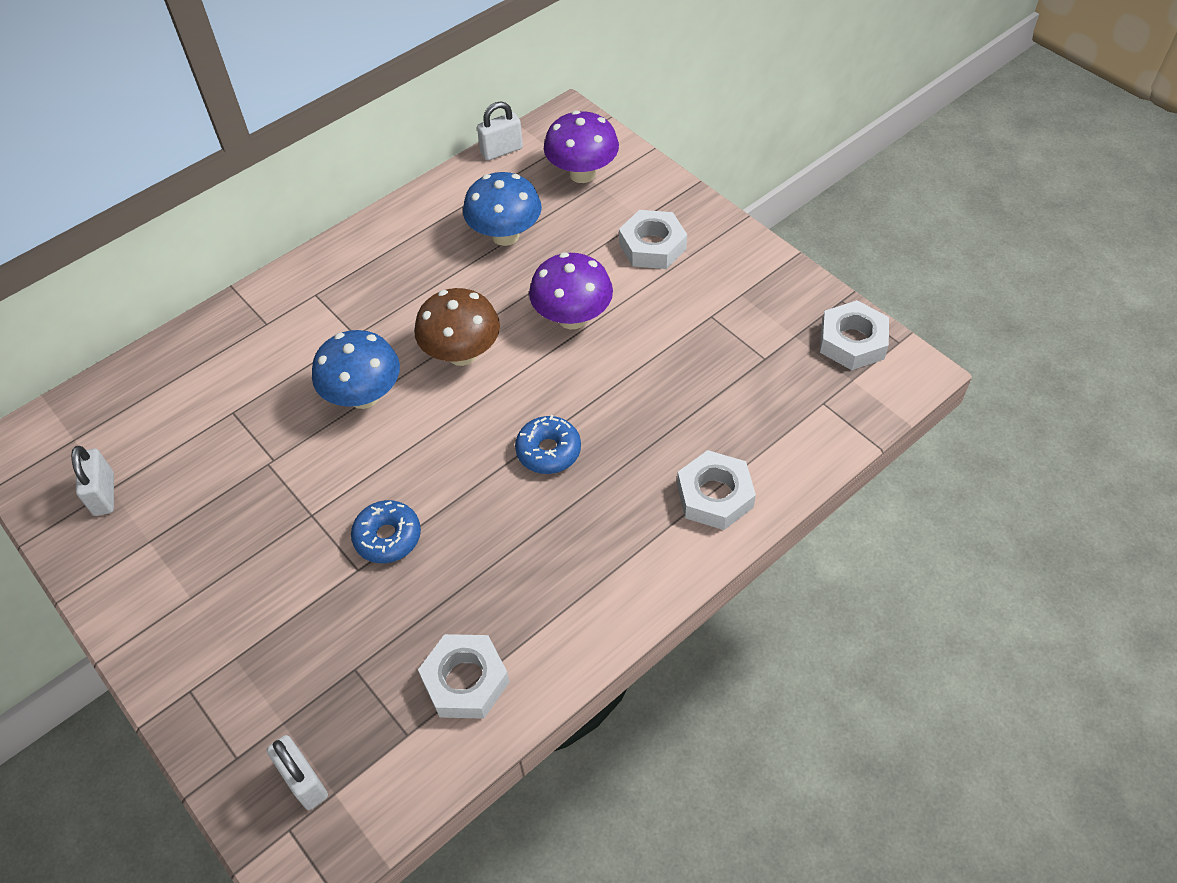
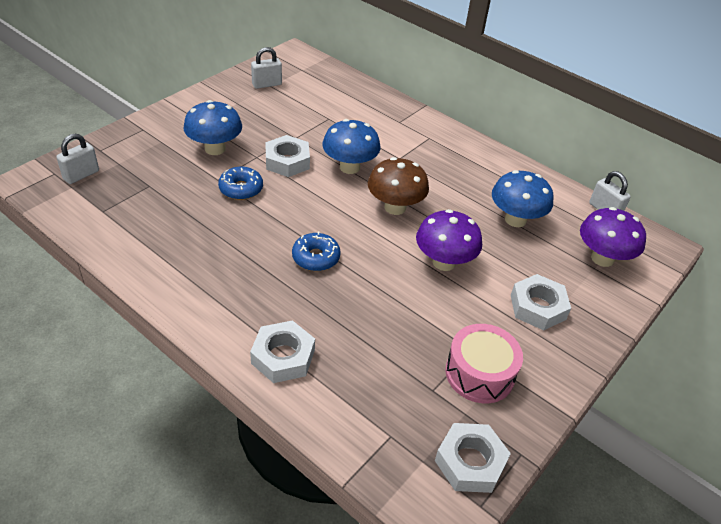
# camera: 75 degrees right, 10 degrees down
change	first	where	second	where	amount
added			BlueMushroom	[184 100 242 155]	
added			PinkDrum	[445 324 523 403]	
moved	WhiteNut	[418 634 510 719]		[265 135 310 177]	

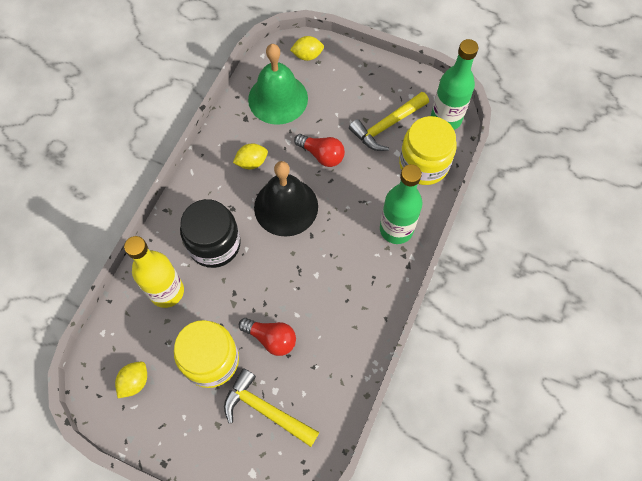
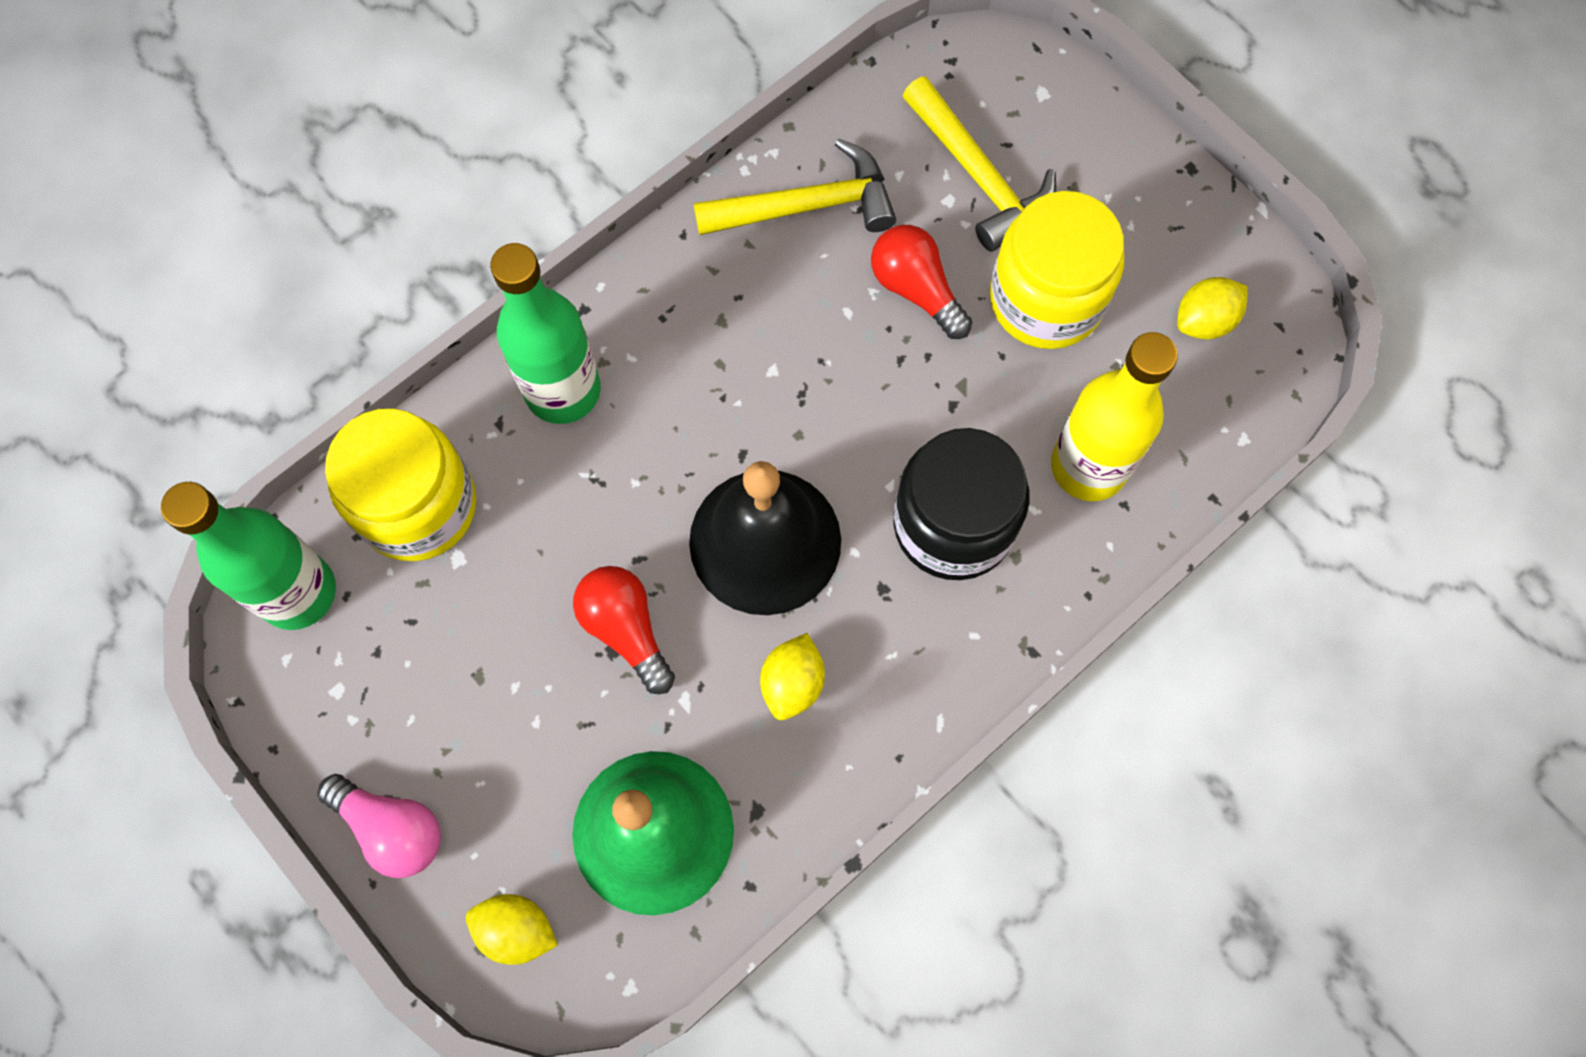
# camera: 155 degrees left, 5 degrees up
change	first	where	second	where	amount
added			PinkLightBulb	[318 774 441 878]	
moved	YellowHammer	[349 92 429 151]		[694 138 896 235]	
turned	YellowLemon	[233 144 268 169]		[760 633 825 720]	75 degrees counterclockwise

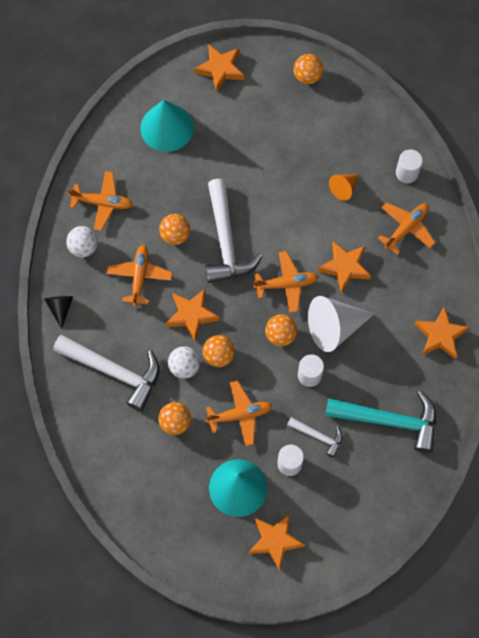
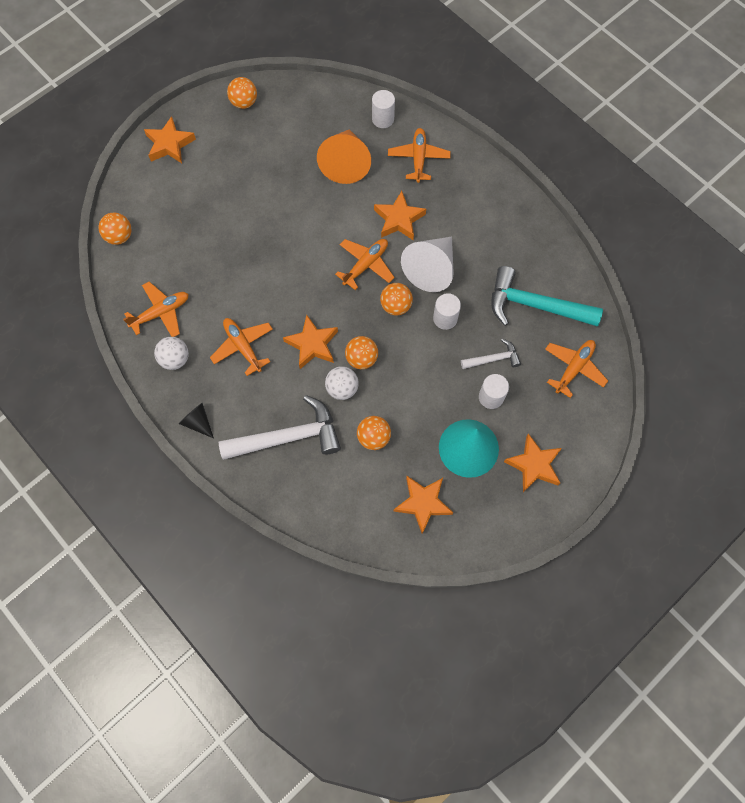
# camera: 40 degrees left, 0 degrees up
change	first	where	second	where	amount
removed	TurquoiseCone	[140 100 194 152]			
removed	WhiteHammer	[205 179 263 283]			
moved	OrangeBall	[159 214 190 245]		[98 213 132 245]	
moved	OrangePlane	[206 381 272 446]		[545 340 608 398]	
moved	OrangeStar	[415 306 470 359]		[393 476 454 534]	
turned	TurquoiseHammer	[325 391 436 453]		[491 266 603 326]	135 degrees counterclockwise
resized	OrangeCone	[329 174 359 201]		[317 129 371 184]	x1.92

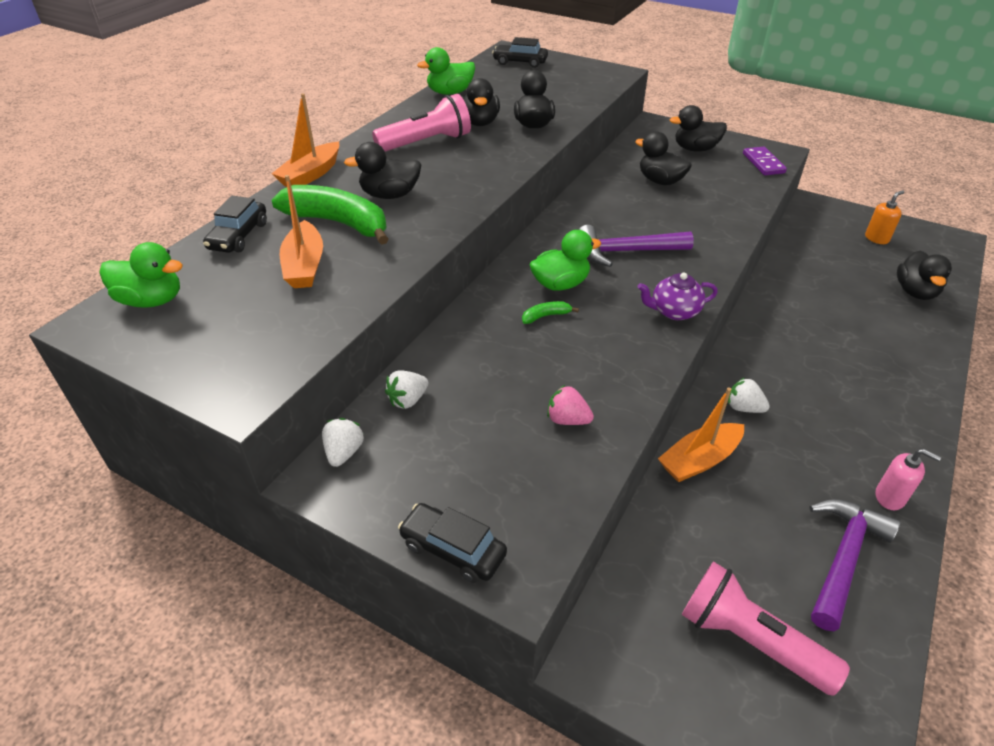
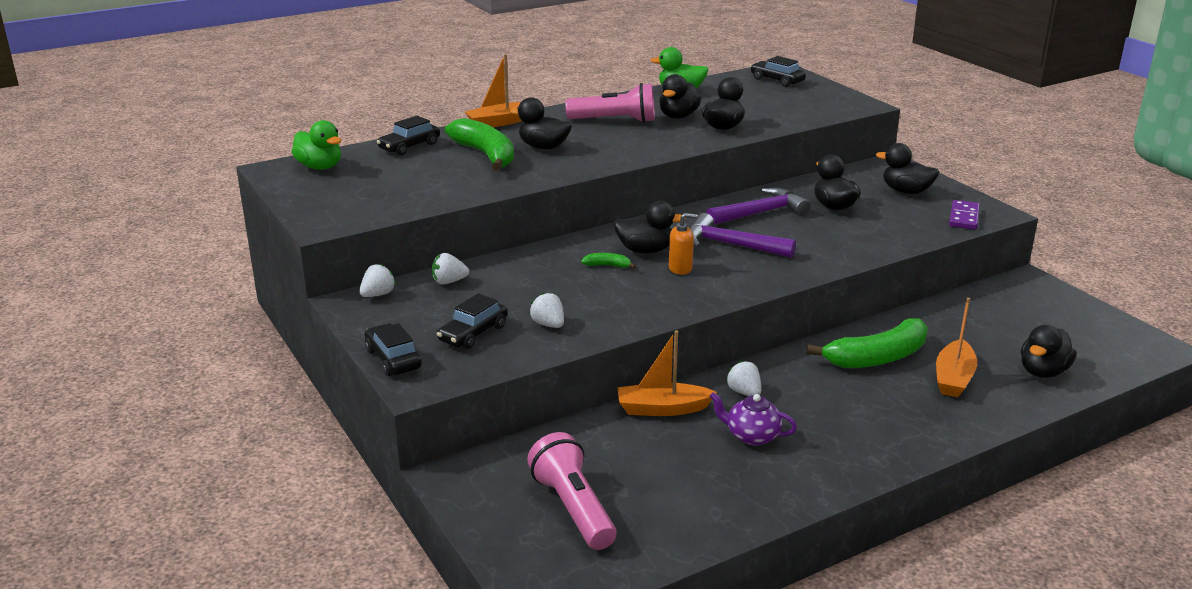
# camera: 30 degrees right, 15 degrees down
change	first	where	second	where	amount
removed	PinkSoapDispenser	[876 449 941 510]			
added			BlackCar	[437 293 508 349]	
added			GreenBanana	[807 318 927 368]	
moved	OrangeBoat	[280 175 323 288]		[936 297 977 397]	
moved	PurpleTeapot	[637 273 718 320]		[710 392 797 446]	
moved	PurpleHammer	[810 499 900 631]		[706 188 810 225]	
moved	OrangeSoapDispenser	[865 191 904 244]		[669 213 698 275]	
recoloured	GreenDuck	[529 230 601 291]	BlackDuck	[614 201 686 253]	
recoloured	PinkStrawberry	[547 385 594 425]	WhiteStrawberry	[529 292 564 328]	

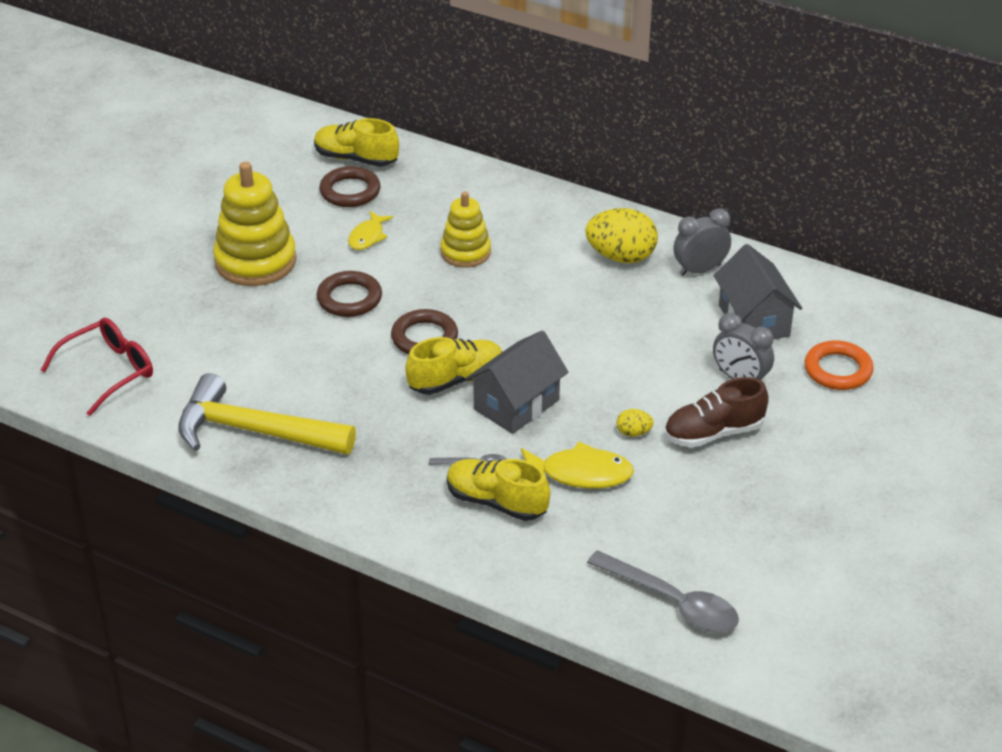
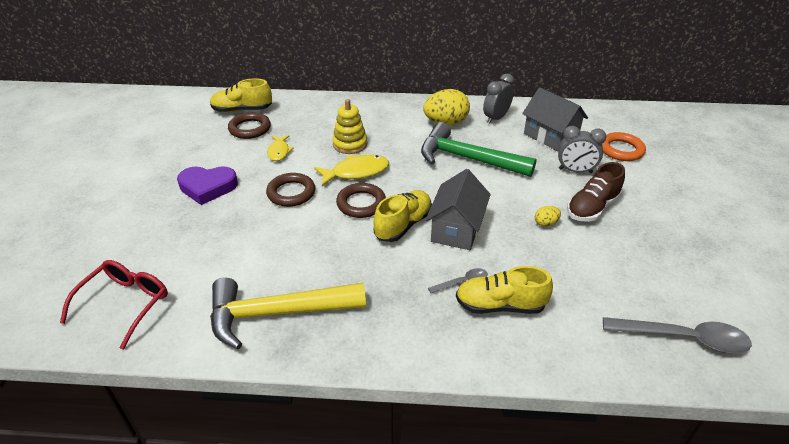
# camera: 25 degrees left, 0 degrees up
change	first	where	second	where	amount
added			GreenHammer	[421 122 537 177]	
moved	YellowFish	[521 442 634 488]		[314 155 389 186]	
replaced	YellowStackingToy	[213 162 296 286]	PurpleHeart	[177 166 238 205]	

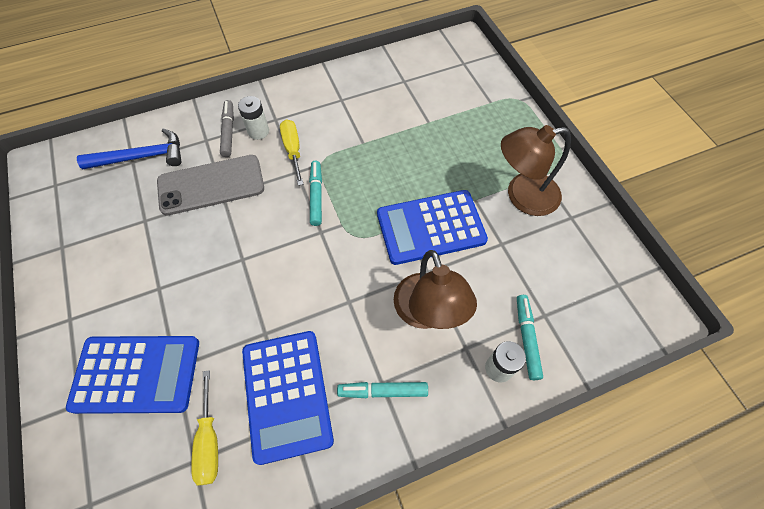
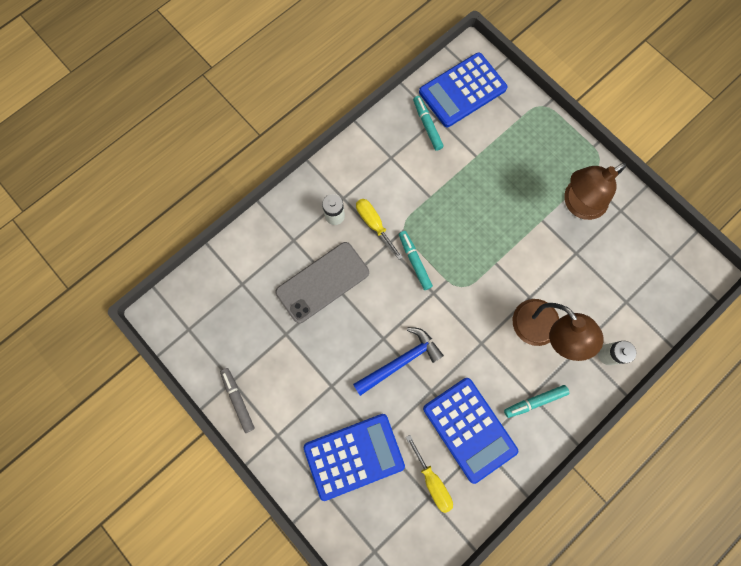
# camera: 20 degrees left, 15 degrees up
change	first	where	second	where	amount
moved	BlueHammer	[77 128 181 169]		[353 327 444 396]	
moved	GreyMarker	[220 100 234 157]		[220 368 255 433]	
moved	BlueCalculator	[377 190 488 265]		[419 53 507 127]	
moved	TurquoiseMarker	[517 295 543 380]		[413 96 444 151]	

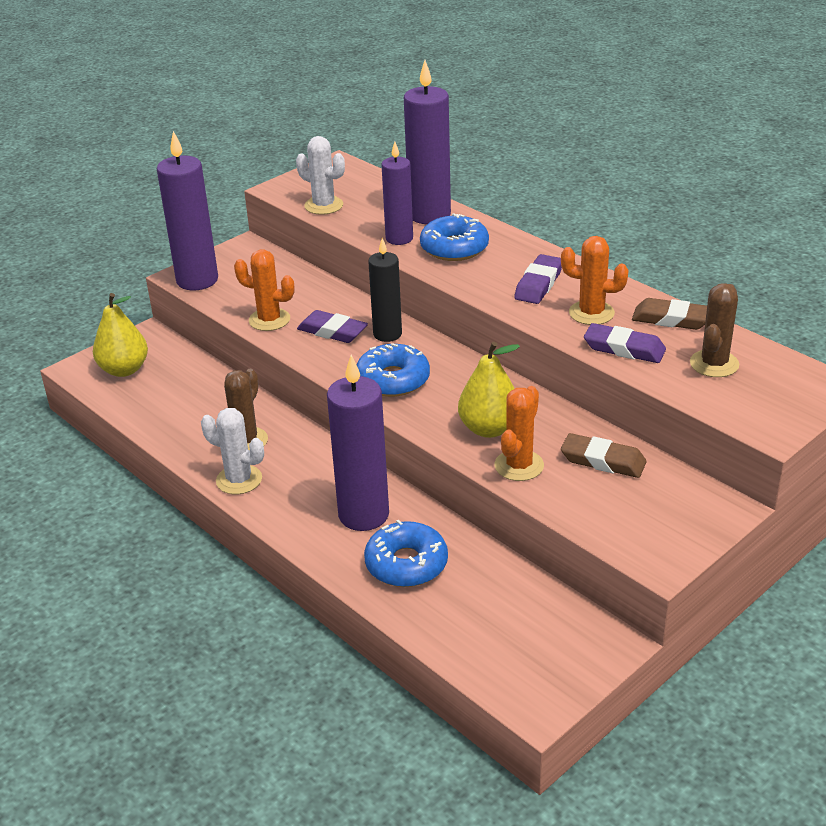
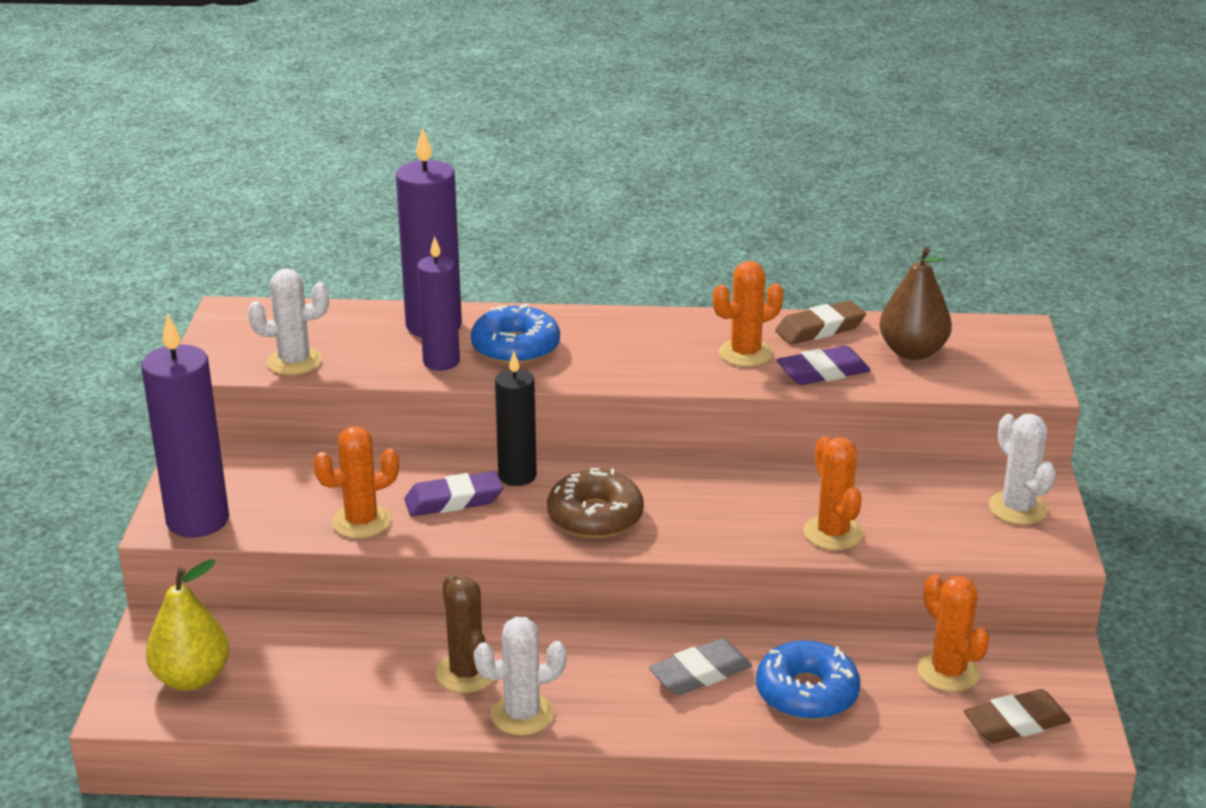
# camera: 45 degrees left, 5 degrees down
change	first	where	second	where	amount
removed	YellowPear	[458 342 520 438]			
removed	PurpleEraser	[514 254 562 304]			
added			OrangeCactus	[918 574 990 692]	
added			WhiteCactus	[989 414 1056 525]	
moved	BrownEraser	[561 433 647 478]		[964 689 1071 743]	
replaced	PurpleCandle	[327 355 389 531]	GreyEraser	[649 639 752 695]	
replaced	BrownCactus	[690 283 739 377]	BrownPear	[879 247 952 360]	
recoloured	BlueDonut	[357 343 430 397]	BrownDonut	[547 468 644 538]	

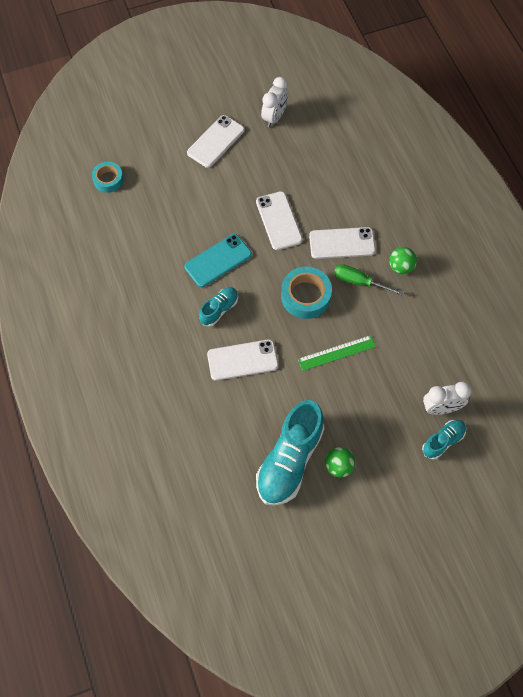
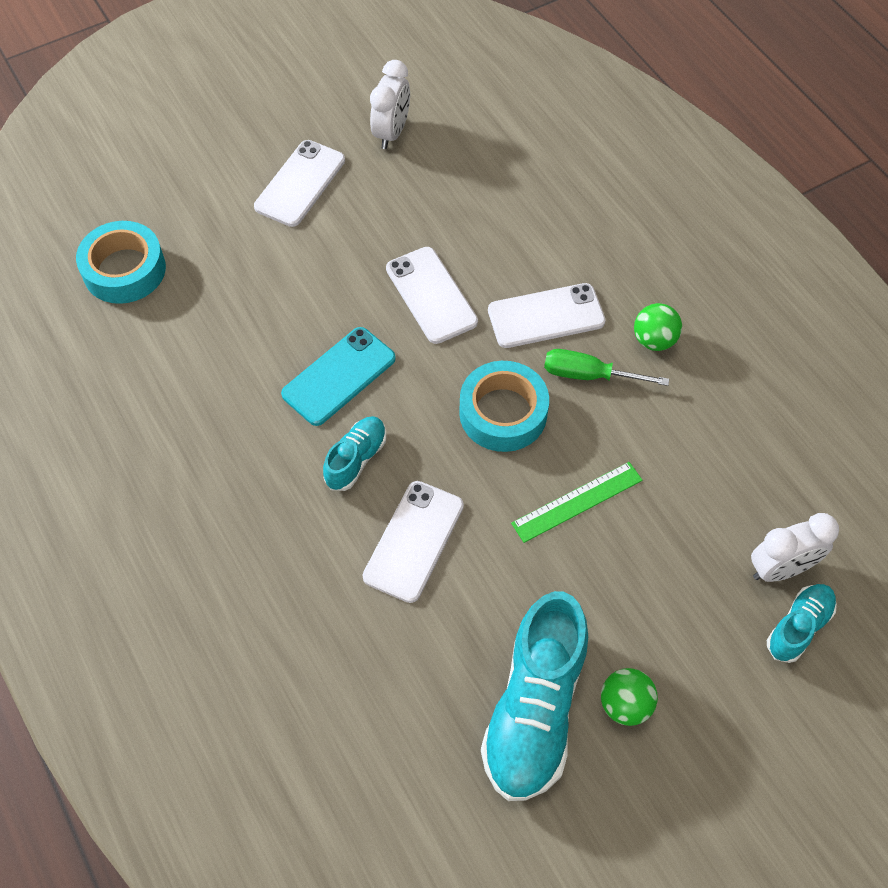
# camera: 10 degrees left, 5 degrees down
change	first	where	second	where	amount
turned	WhitePhone	[207 339 278 381]		[363 481 464 603]	45 degrees counterclockwise
resized	TurquoiseTape	[92 162 124 193]		[76 221 166 304]	x1.56

